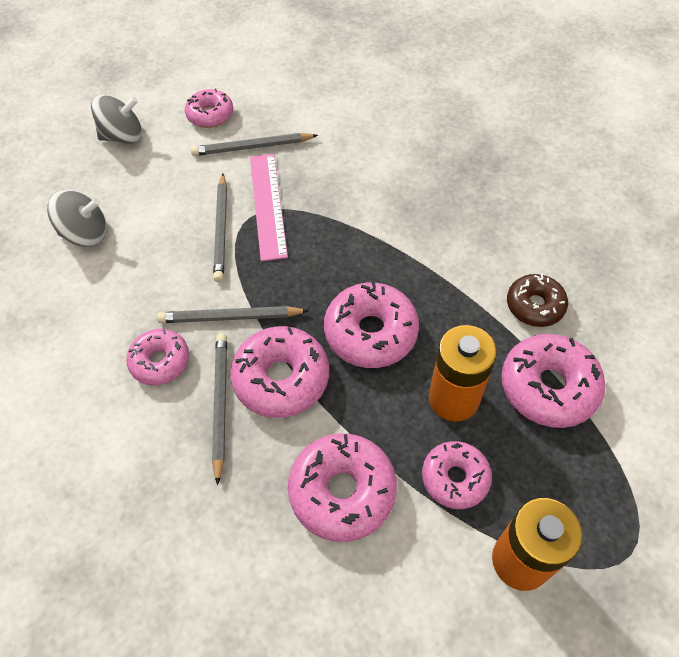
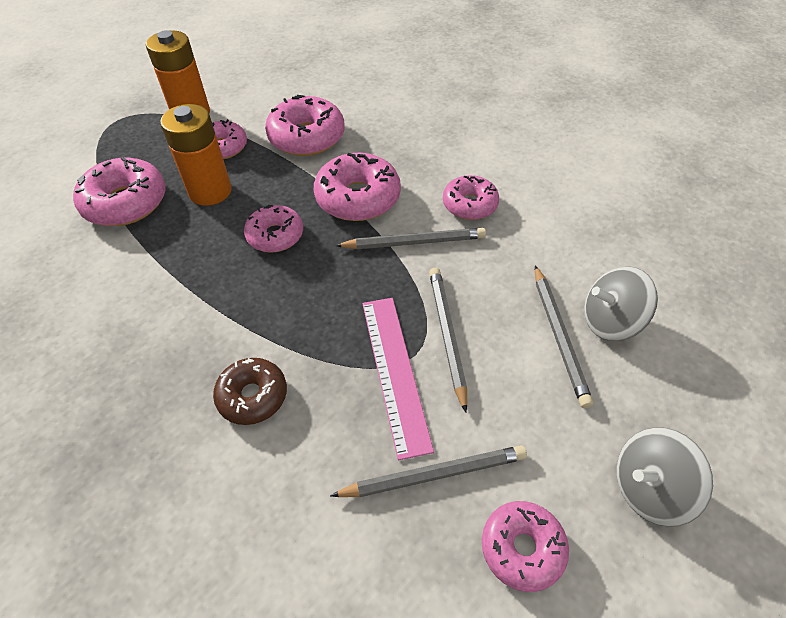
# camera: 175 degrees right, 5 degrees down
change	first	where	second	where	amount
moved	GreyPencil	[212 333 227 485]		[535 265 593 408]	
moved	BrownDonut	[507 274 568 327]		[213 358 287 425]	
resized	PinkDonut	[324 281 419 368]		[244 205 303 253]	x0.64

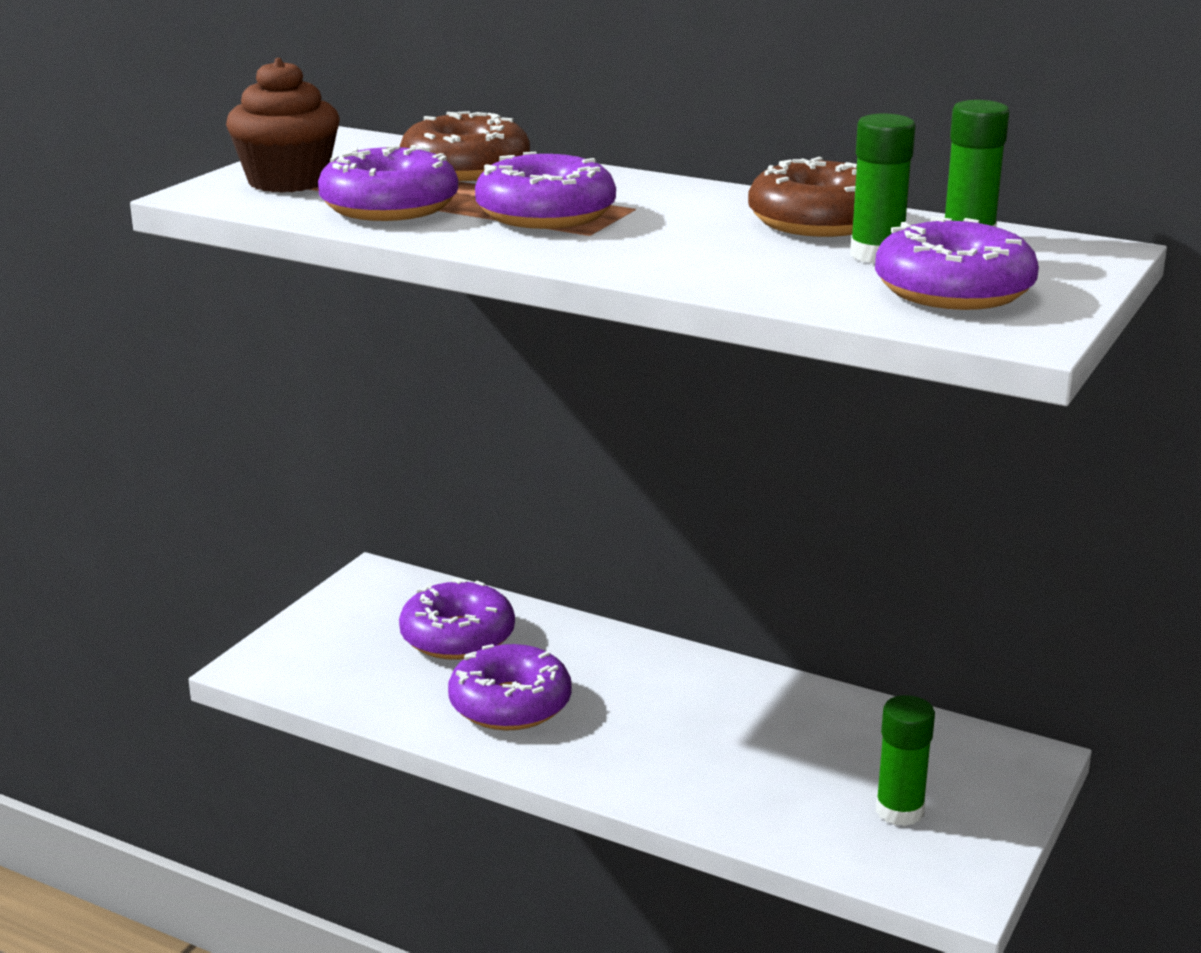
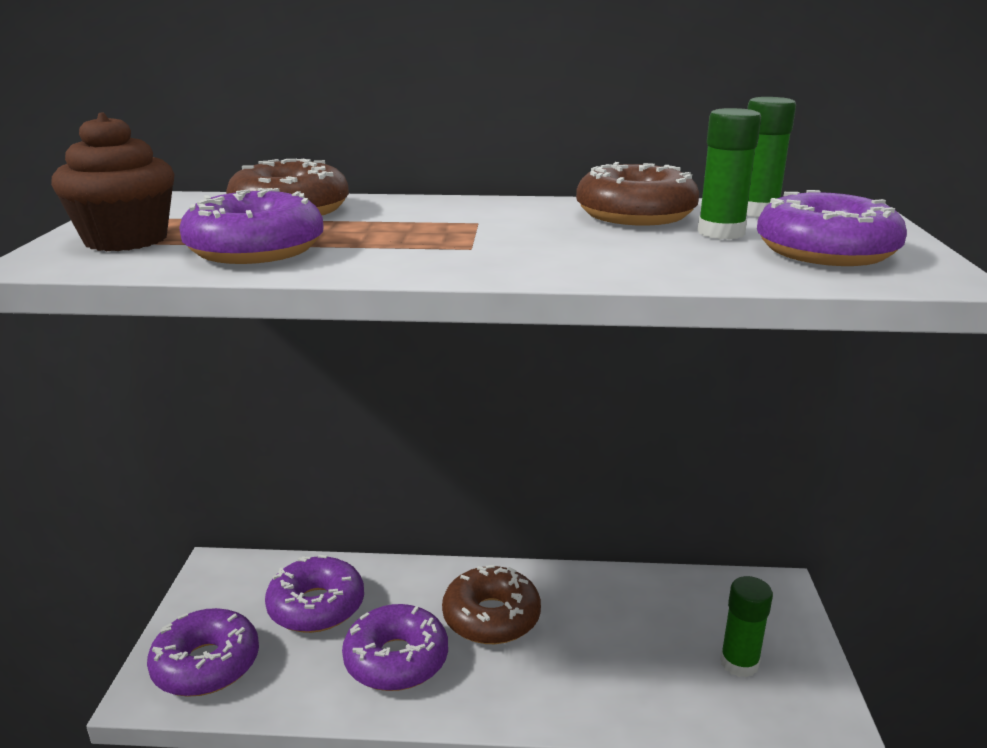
# camera: 25 degrees left, 0 degrees up
change	first	where	second	where	amount
added			BrownDonut	[442 565 541 644]	
moved	PurpleDonut	[475 152 616 229]		[147 608 259 697]	

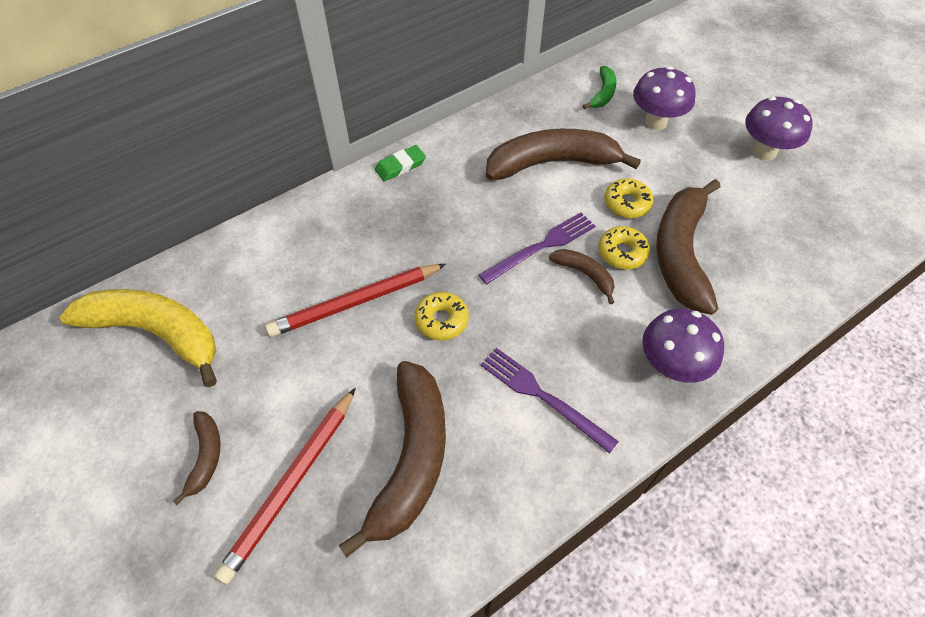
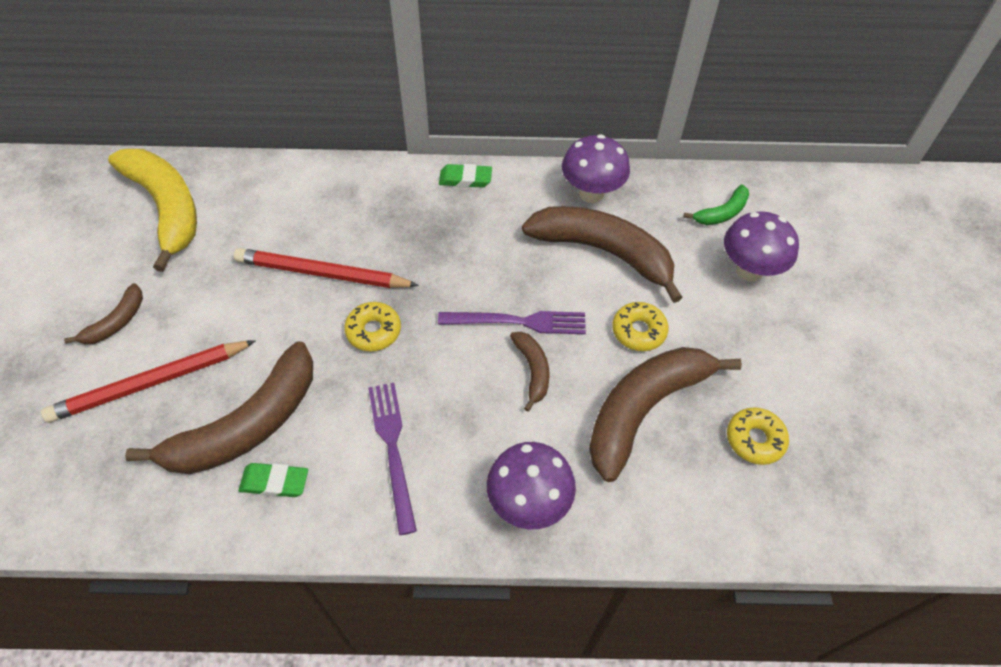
# camera: 35 degrees right, 0 degrees up
change	first	where	second	where	amount
added			GreenEraser	[239 463 308 497]	
moved	YellowDonut	[598 226 650 270]		[727 407 789 465]	
moved	PurpleMushroom	[745 96 813 161]		[562 134 630 203]	

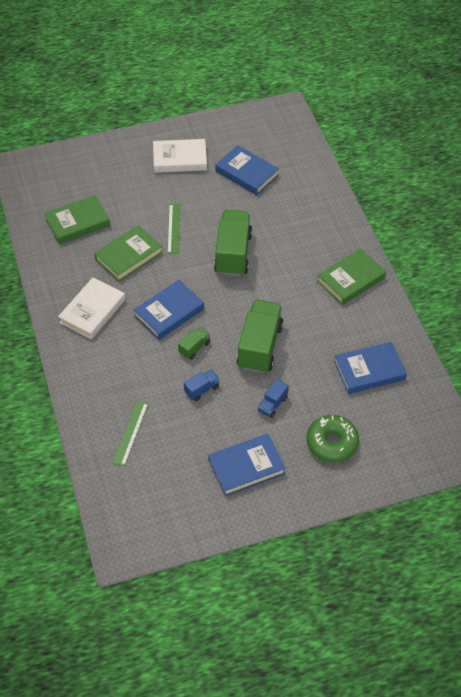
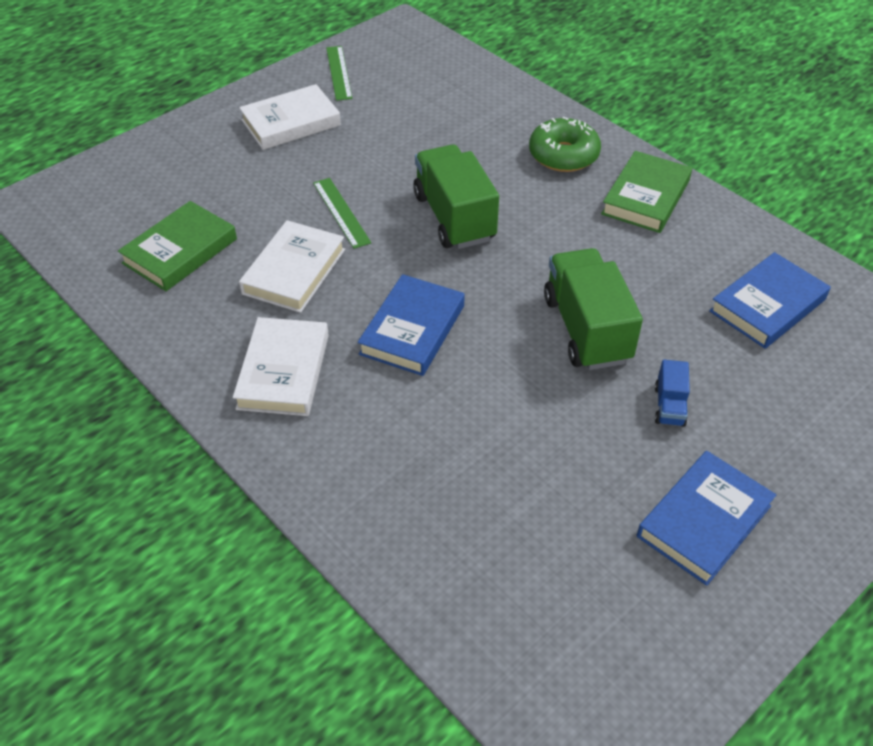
# camera: 25 degrees left, 5 degrees down
change	first	where	second	where	amount
removed	GreenTruck	[178 327 210 360]			
removed	BlueTruck	[184 370 220 401]			
removed	BlueBook	[215 145 279 195]			
moved	GreenRuler	[112 401 149 467]		[326 46 352 101]	
moved	GreenDonut	[307 415 359 463]		[529 116 601 172]	
recoloured	GreenBook	[94 225 163 281]	WhiteBook	[239 220 345 313]	

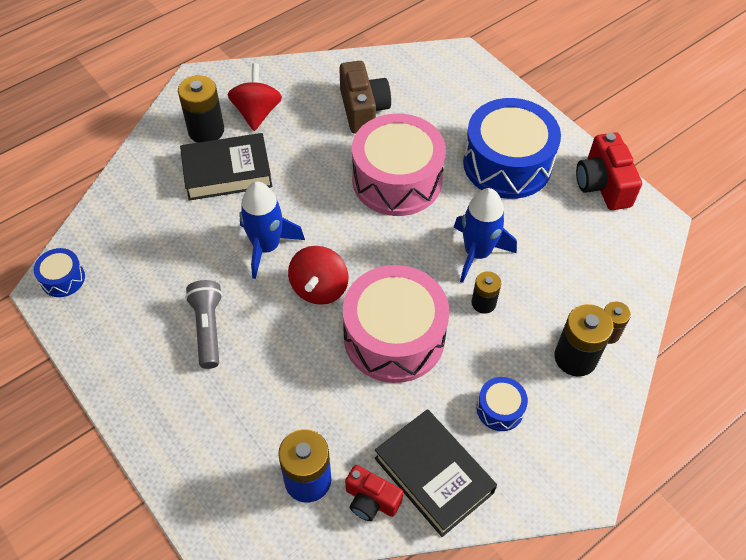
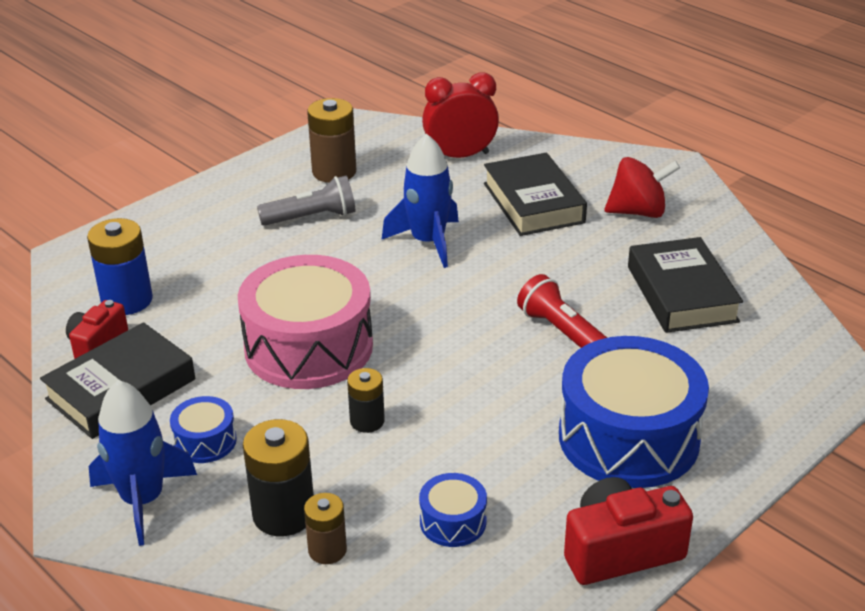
# camera: 85 degrees right, 20 degrees down
change	first	where	second	where	amount
removed	BlackBattery	[178 75 224 143]			
removed	RedSpinningTop	[288 246 349 305]			
added			BrownBattery	[307 98 356 183]	
added			RedClock	[422 72 499 158]	
moved	BlueDrum	[34 248 85 297]		[419 473 487 547]	
moved	BlueRocket	[454 188 517 283]		[89 380 197 546]	
replaced	BrownCamera	[339 61 391 134]	BlackBook	[628 237 743 333]	
replaced	PinkDrum	[352 113 446 216]	RedFlashlight	[517 274 607 348]	

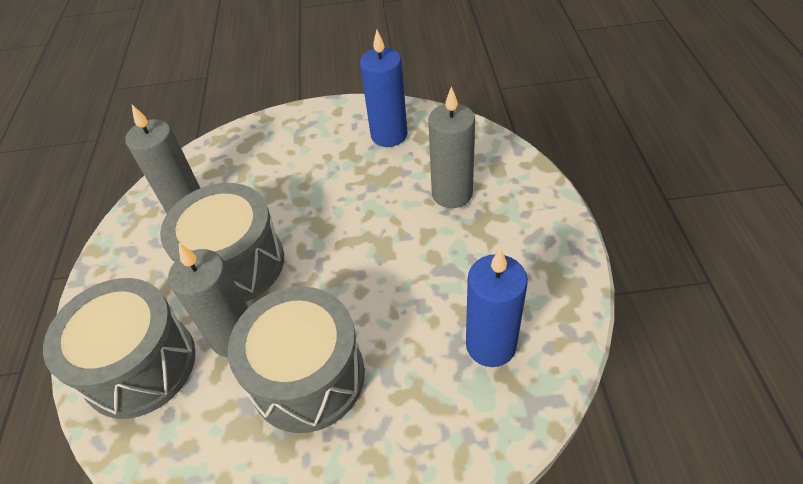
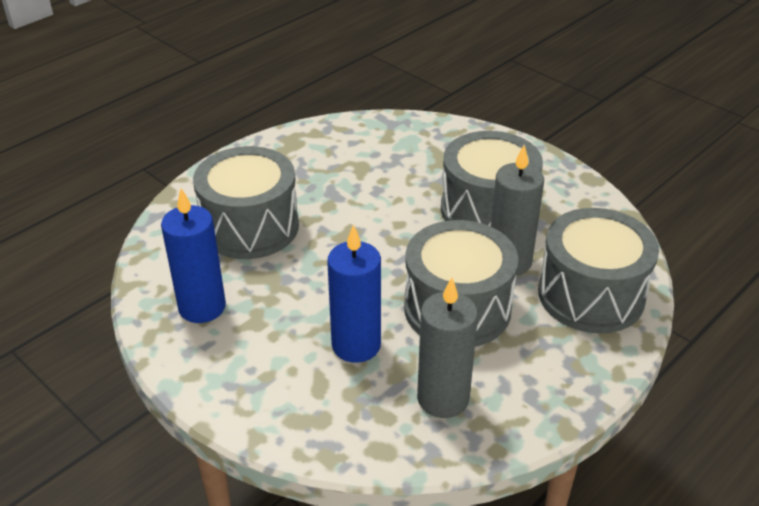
# camera: 135 degrees left, 10 degrees down
change	first	where	second	where	amount
moved	BlueCandle	[466 248 528 367]		[327 225 381 363]	
replaced	GreyCandle	[428 86 475 208]	GreyDrum	[193 146 299 259]	

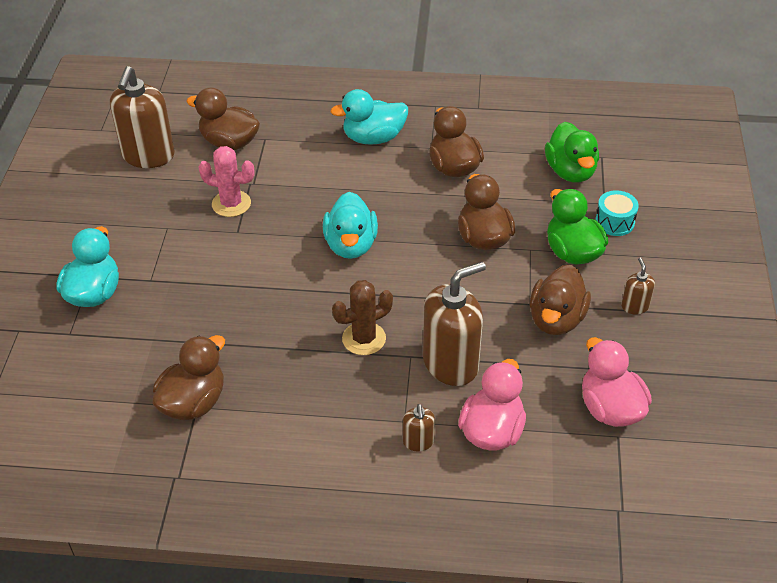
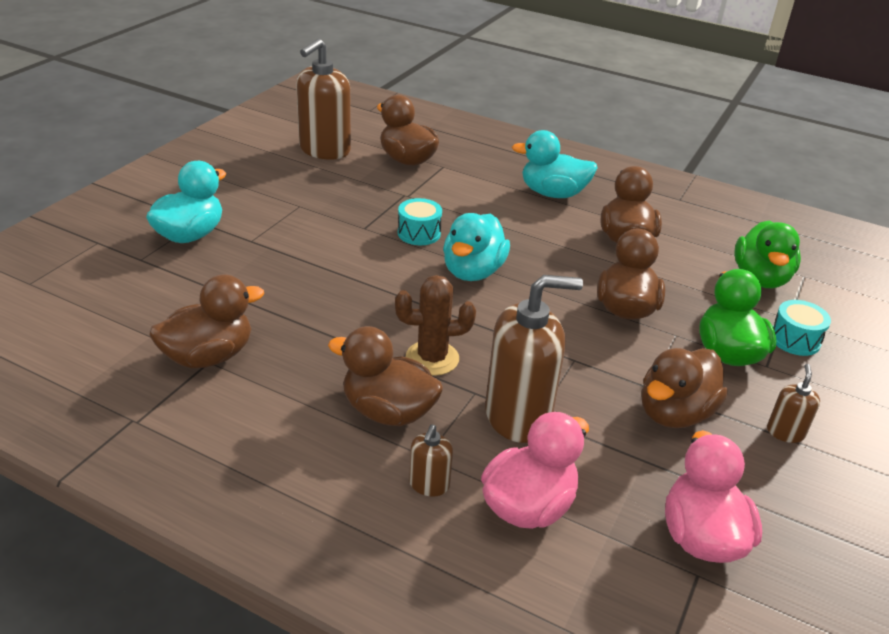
# camera: 20 degrees right, 10 degrees down
change	first	where	second	where	amount
removed	PinkCactus	[199 146 254 217]			
added			BrownDuck	[328 326 443 426]	
added			TurquoiseDrum	[398 198 442 245]	

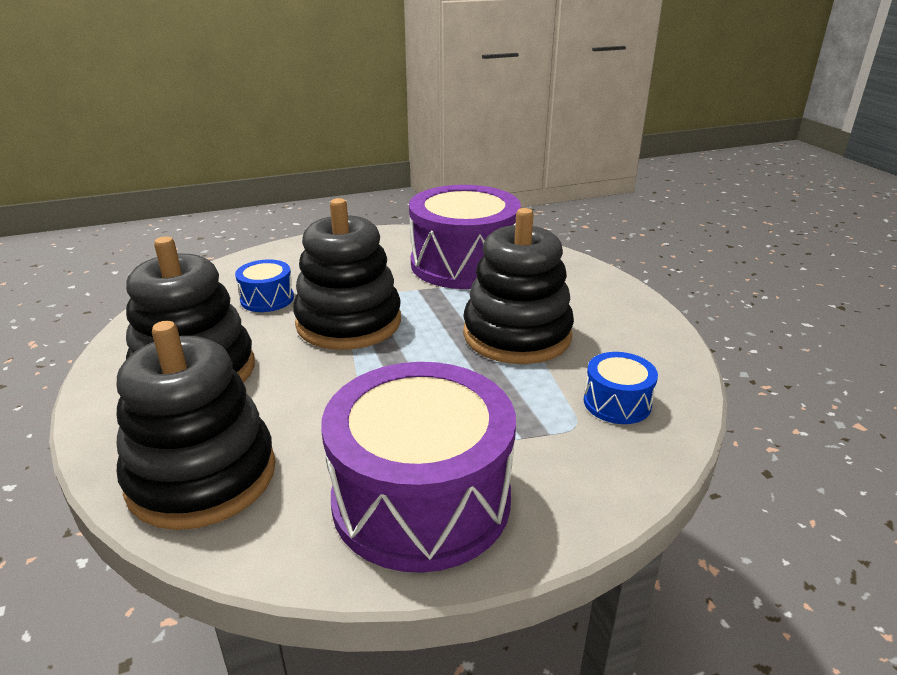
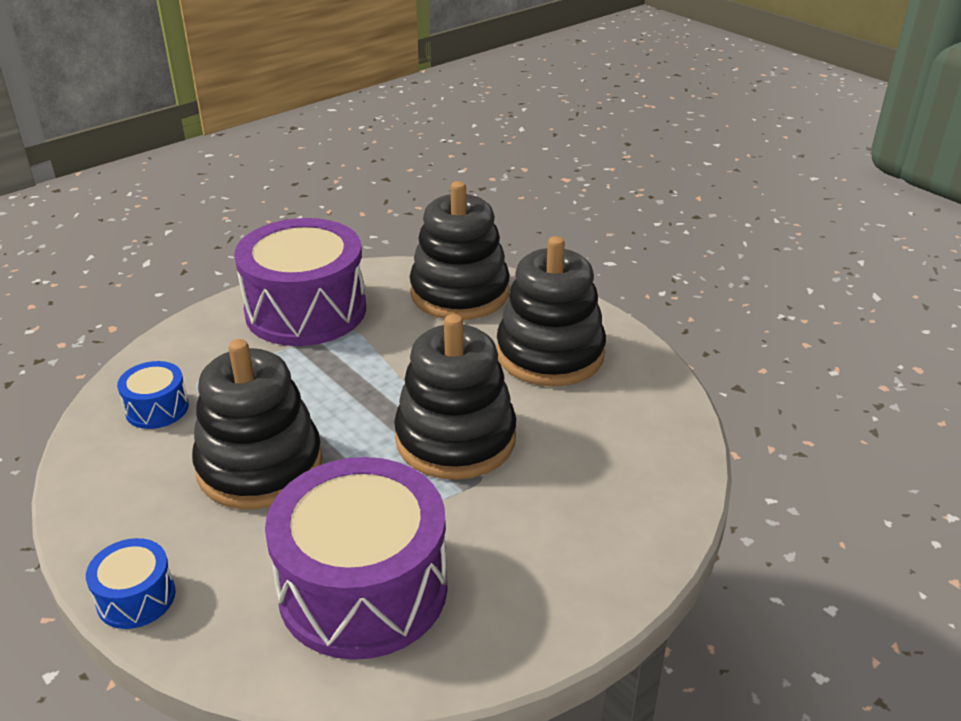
# camera: 160 degrees right, 5 degrees up
change	first	where	second	where	amount
moved	BlueDrum	[235 259 294 312]		[86 538 176 629]	

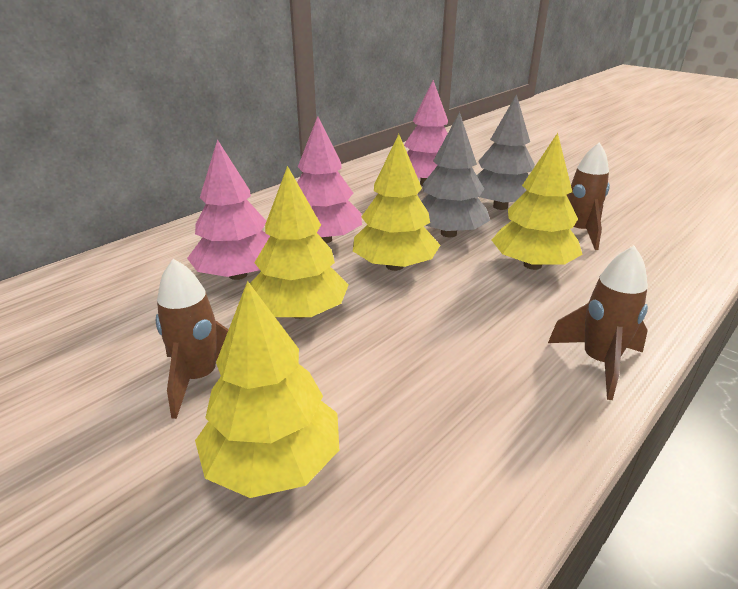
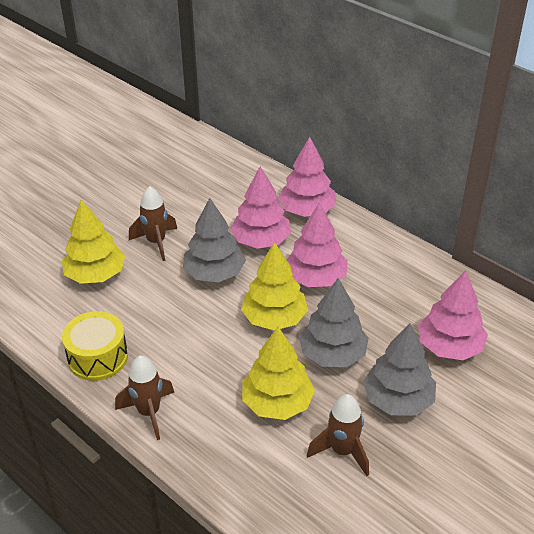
# camera: 90 degrees right, 10 degrees up
change	first	where	second	where	amount
added			YellowDrum	[62 311 128 381]	
added			PinkTree	[278 137 336 217]	
recoloured	YellowTree	[250 166 349 319]	GreyTree	[183 198 246 282]	

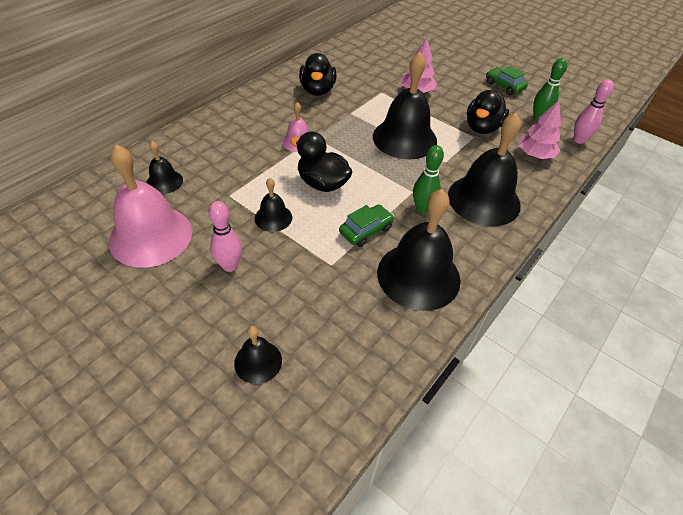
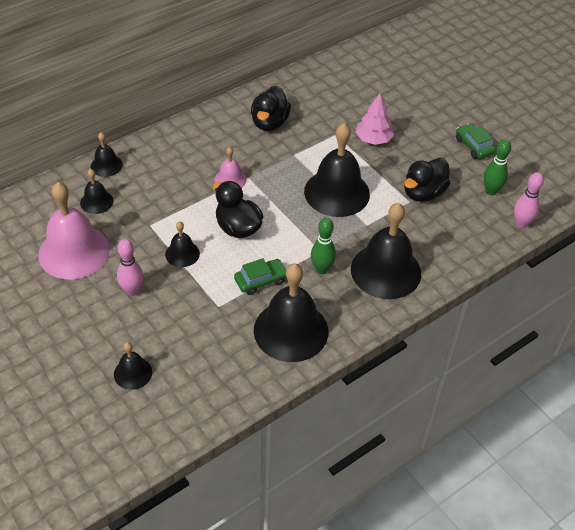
# camera: 15 degrees right, 0 degrees up
change	first	where	second	where	amount
removed	PinkTree	[519 100 561 159]			
added			BlackBell	[91 132 123 177]	

